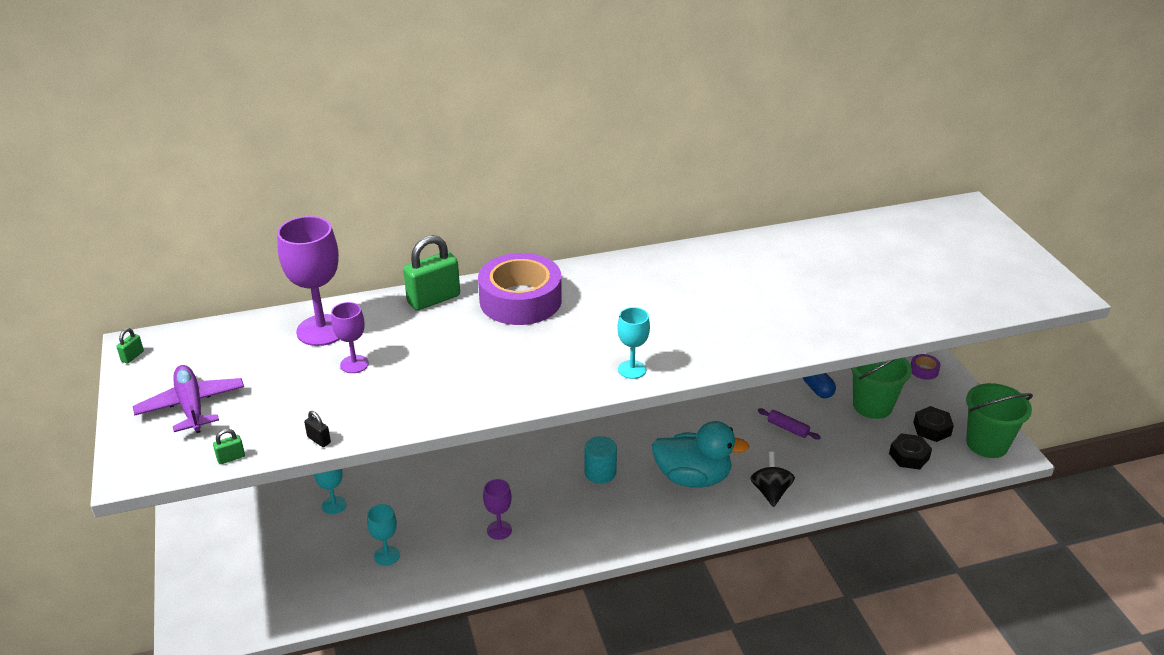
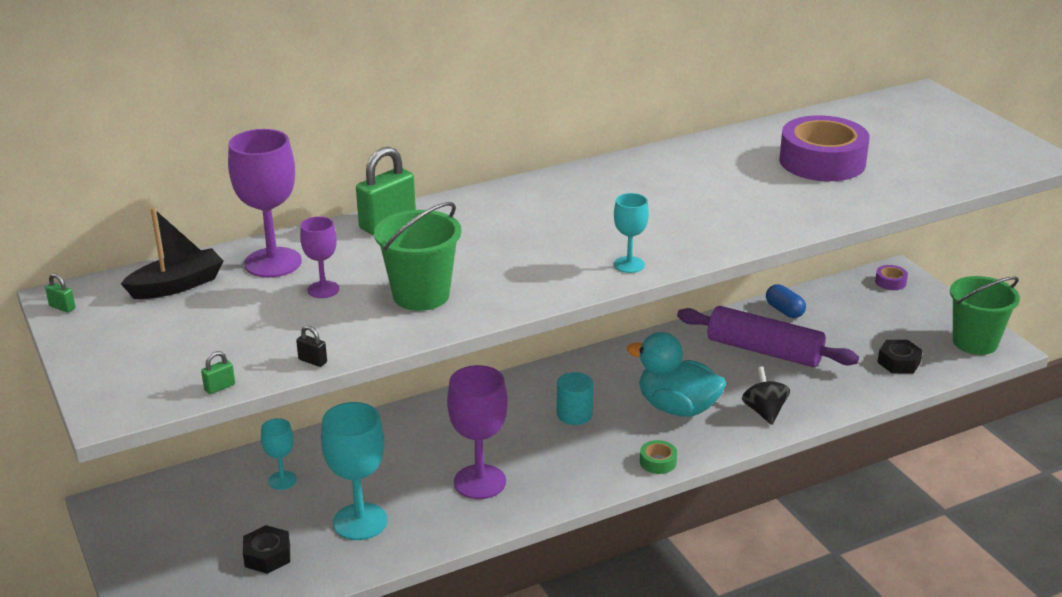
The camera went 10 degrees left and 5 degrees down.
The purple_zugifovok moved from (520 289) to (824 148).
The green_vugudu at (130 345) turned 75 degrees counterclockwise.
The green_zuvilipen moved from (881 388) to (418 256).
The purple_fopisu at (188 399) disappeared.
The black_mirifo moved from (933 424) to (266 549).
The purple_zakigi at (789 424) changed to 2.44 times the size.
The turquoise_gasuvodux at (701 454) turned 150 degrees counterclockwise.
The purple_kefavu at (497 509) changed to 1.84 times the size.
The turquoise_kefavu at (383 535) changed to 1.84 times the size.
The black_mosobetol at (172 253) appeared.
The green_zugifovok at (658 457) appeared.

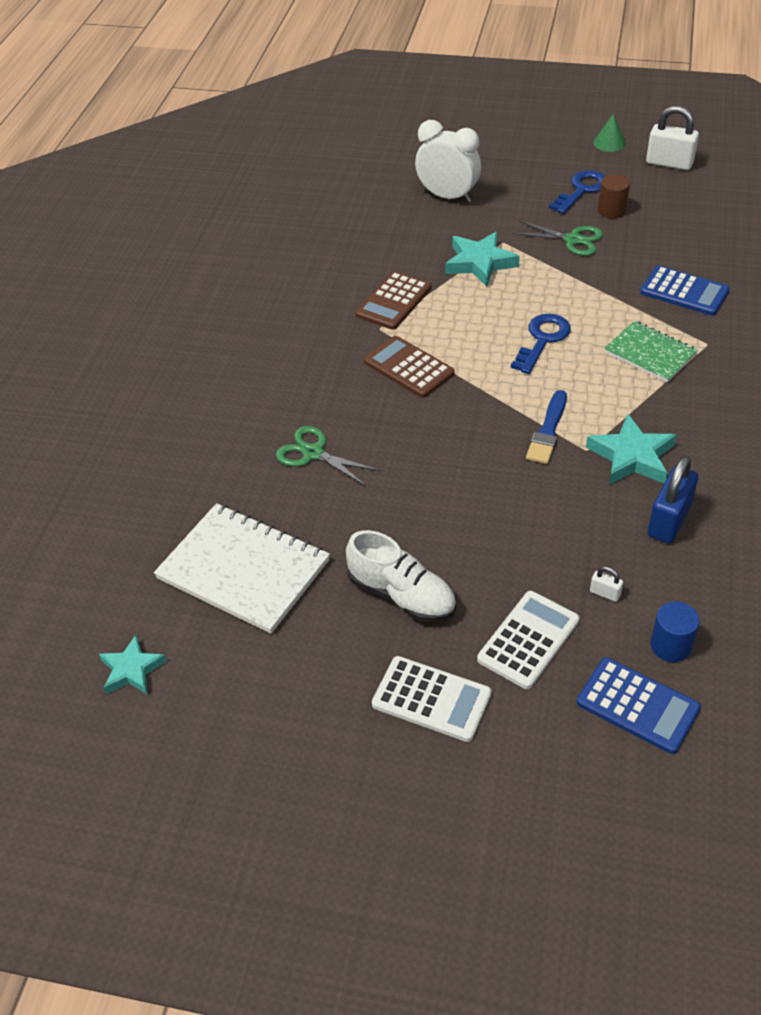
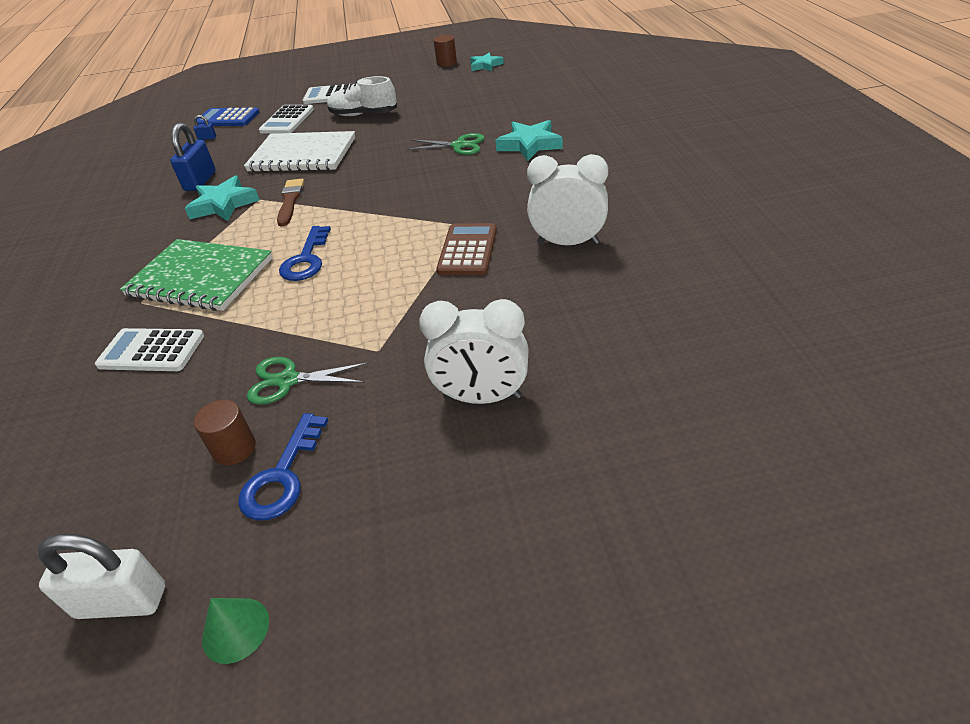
The camera went 160 degrees right and 5 degrees down.
The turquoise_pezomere moved from (482 259) to (529 140).
The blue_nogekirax at (685 291) became the white_nogekirax at (149 349).
The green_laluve at (651 352) changed to 1.62 times the size.
The brown_nogekirax at (409 367) disappeared.
The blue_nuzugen at (546 427) became the brown_nuzugen at (290 202).
The white_laluve moved from (242 568) to (299 151).
The white_vugudu at (606 584) disappeared.
The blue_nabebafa at (675 631) was replaced by the blue_vugudu at (204 127).
The brown_nabebafa at (445 51) appeared.
The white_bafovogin at (567 199) appeared.

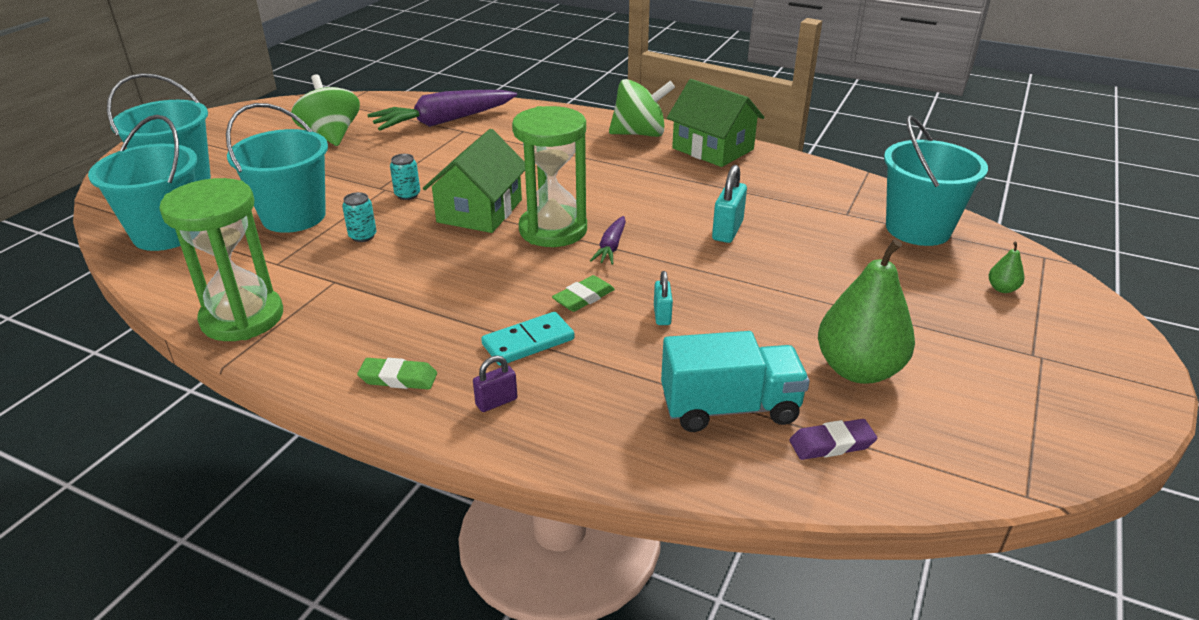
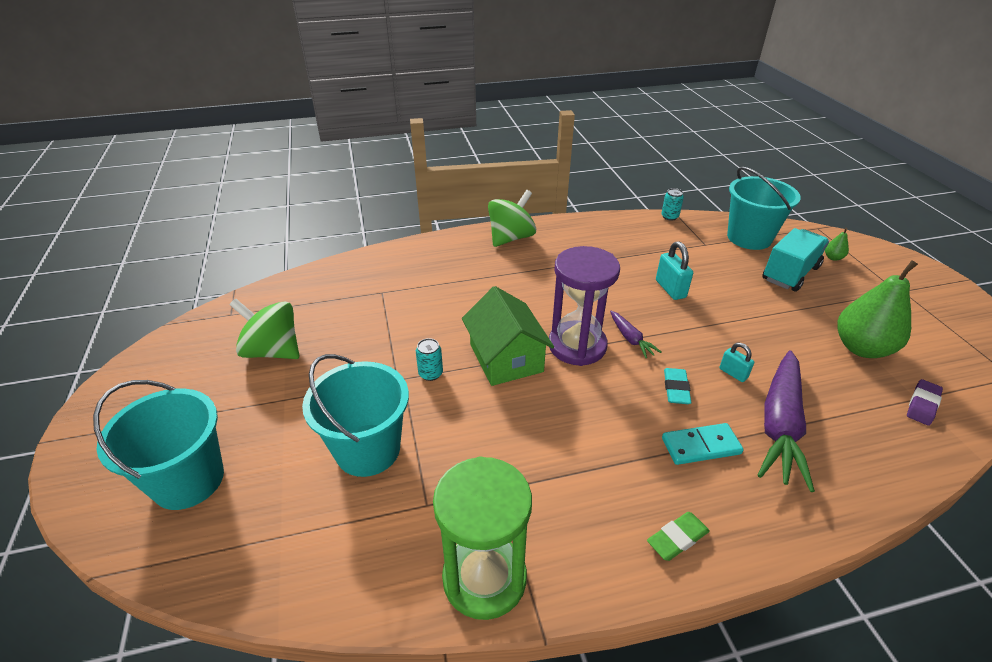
The camera went 40 degrees left and 5 degrees up.
The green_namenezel at (715 123) disappeared.
The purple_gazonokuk moved from (442 110) to (786 421).
The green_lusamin at (549 176) became the purple_lusamin at (584 306).
The turquoise_zuvilipen at (142 183) disappeared.
The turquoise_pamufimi moved from (359 217) to (672 204).
The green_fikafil at (583 293) became the turquoise_fikafil at (677 386).
The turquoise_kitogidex at (528 339) turned 60 degrees clockwise.
The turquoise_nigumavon moved from (735 381) to (795 260).
The purple_vugudu at (495 383) disappeared.

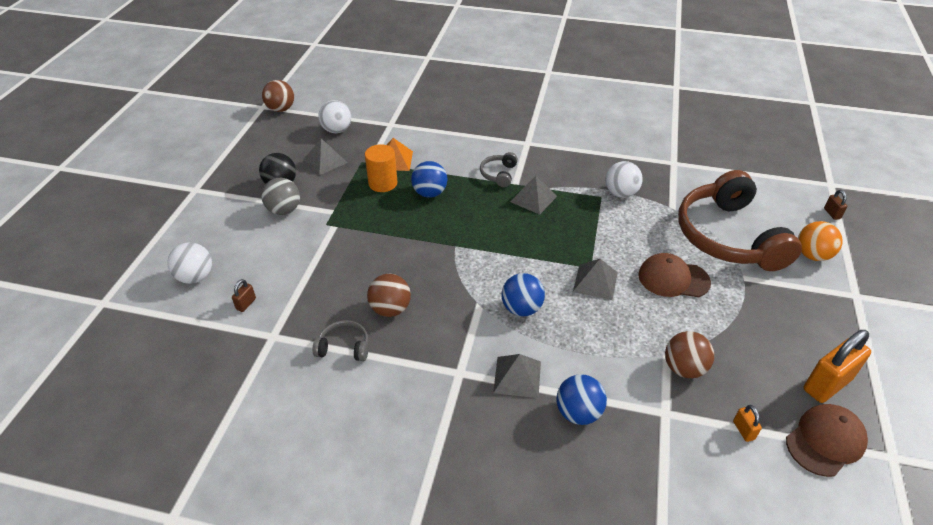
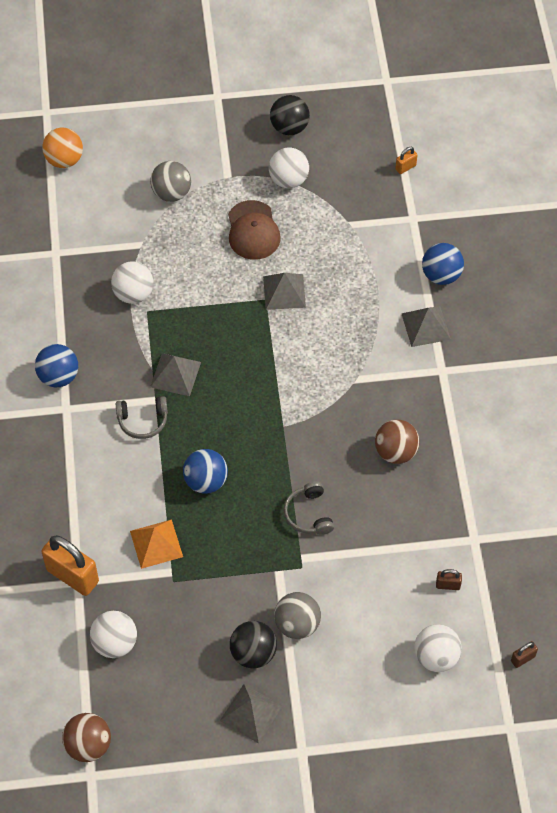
The camera went 110 degrees left and 15 degrees up.
The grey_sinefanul moved from (325 156) to (251 714).
The orange_nabebafa at (381 168) disappeared.
The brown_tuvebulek at (740 220) was replaced by the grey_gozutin at (170 181).
The brown_vugudu moved from (835 205) to (524 654).
The orange_gozutin moved from (820 241) to (62 148).
The blue_gozutin moved from (523 294) to (56 365).
The grey_tuvebulek moved from (340 340) to (309 508).
The orange_vugudu moved from (837 366) to (70 565).
The brown_gozutin at (689 354) disappeared.
The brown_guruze at (827 440) disappeared.
The black_gozutin at (290 115) appeared.
The white_gozutin at (289 168) appeared.

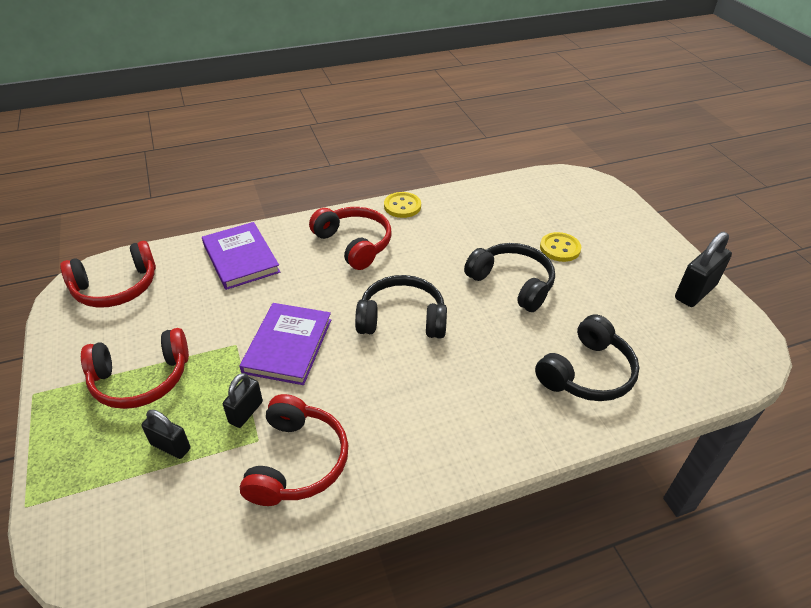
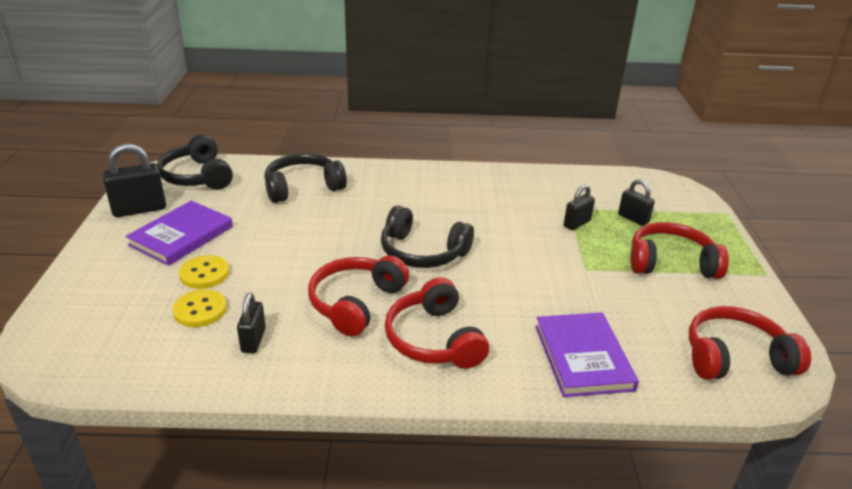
The camera went 160 degrees left and 10 degrees down.
The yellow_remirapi moved from (402 205) to (200 308).
The black_tuvebulek moved from (509 277) to (195 162).
The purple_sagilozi moved from (285 344) to (179 233).
The red_tuvebulek moved from (294 450) to (358 296).
The black_vugudu at (251 323) appeared.

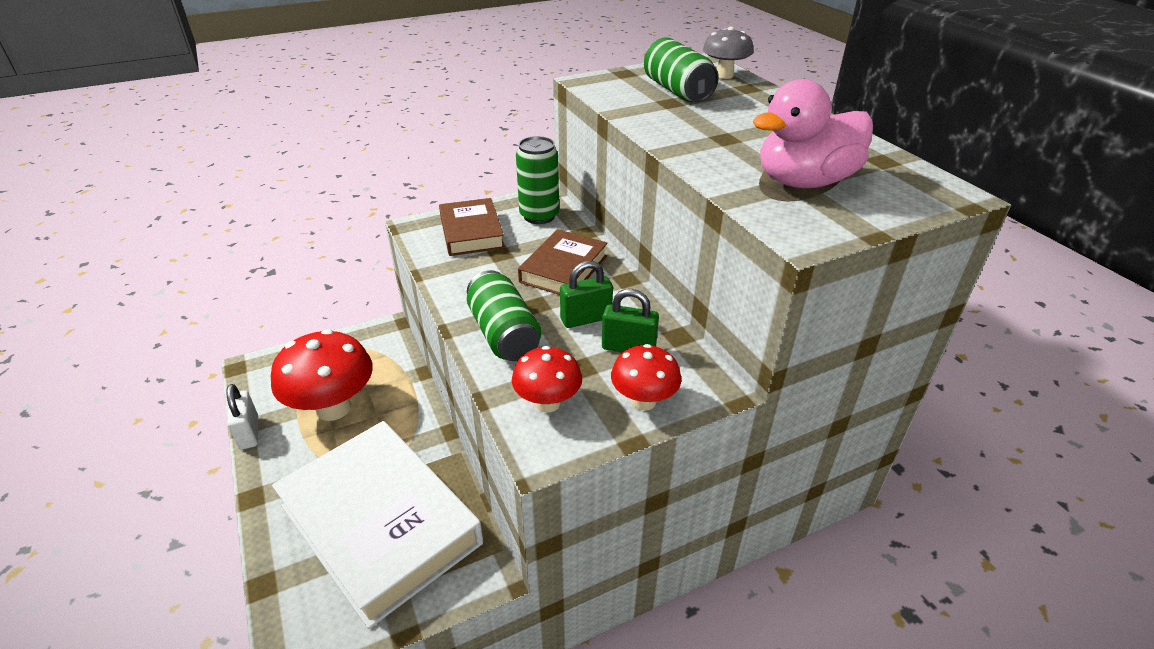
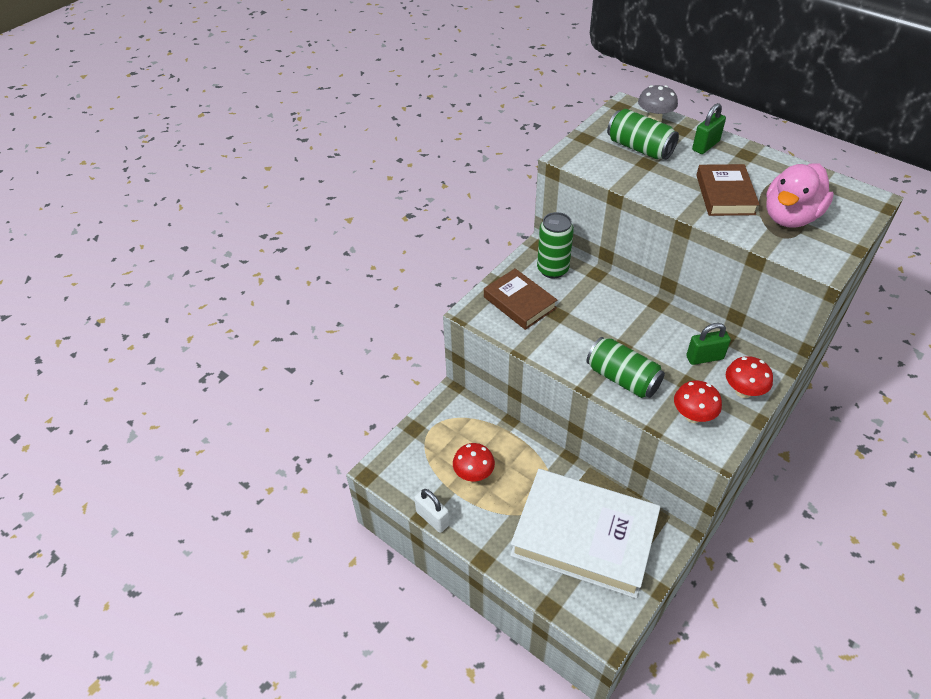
The camera went 25 degrees left and 10 degrees up.
The brown_sagilozi moved from (562 262) to (728 190).
The green_vugudu moved from (586 294) to (709 128).
The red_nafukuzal at (322 375) changed to 0.56 times the size.

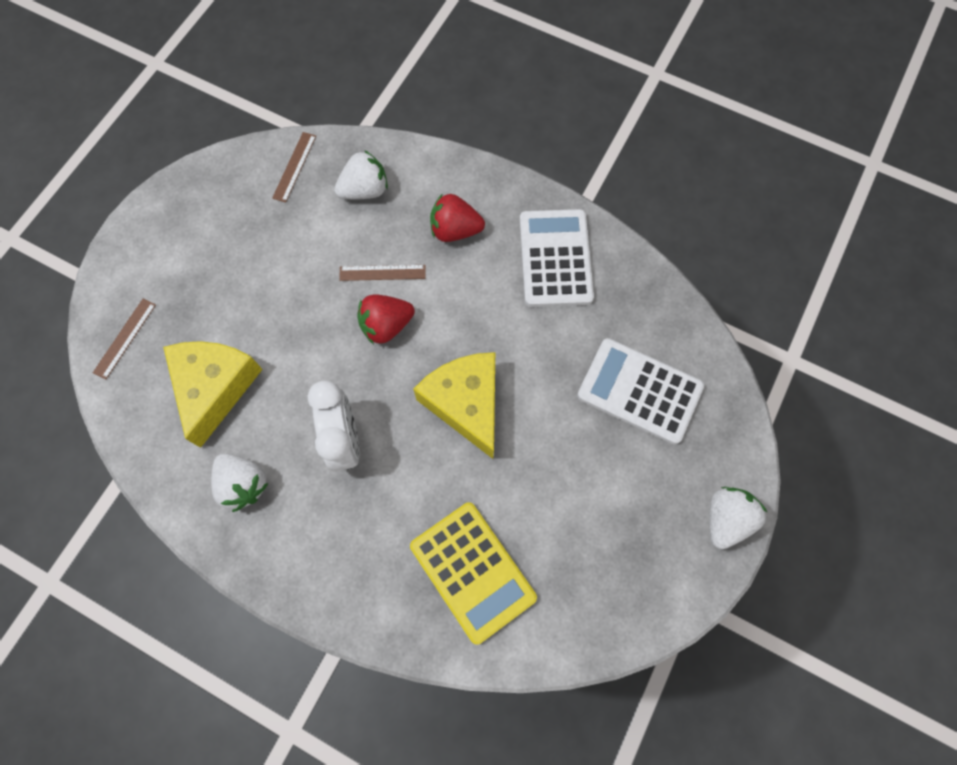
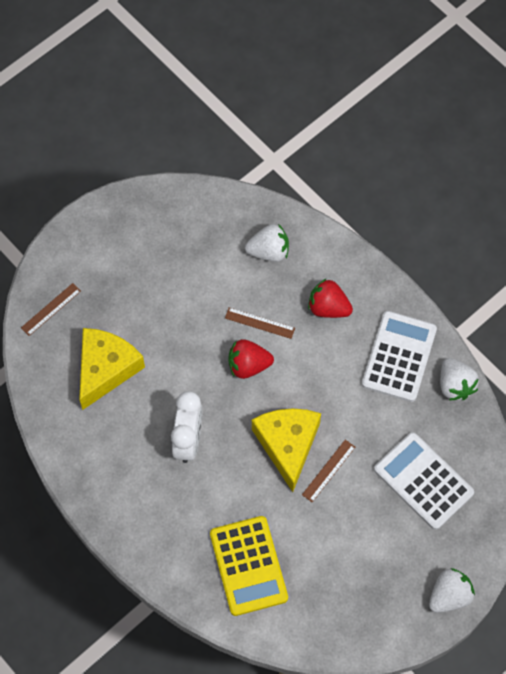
The camera went 20 degrees right and 5 degrees down.
The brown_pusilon moved from (294 167) to (328 471).
The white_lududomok moved from (239 482) to (459 379).

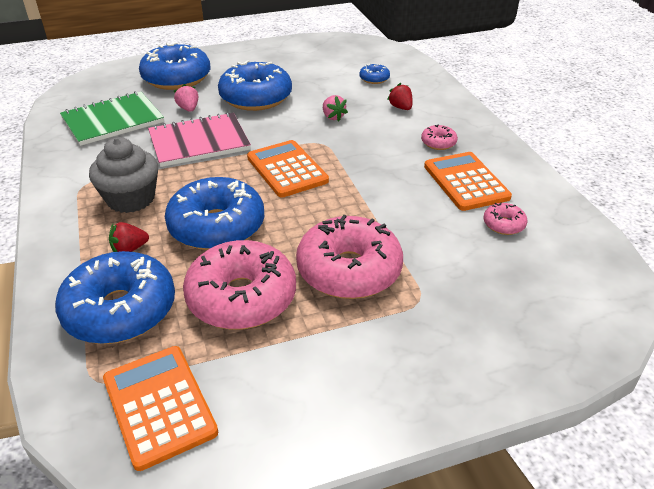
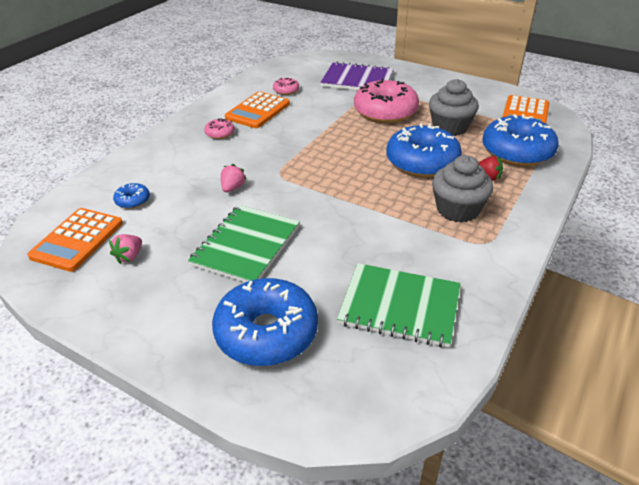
The camera went 130 degrees left and 0 degrees up.
The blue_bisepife at (255 85) was replaced by the green_laluve at (244 243).
The red_lududomok at (400 96) disappeared.
The pink_lududomok moved from (186 98) to (125 249).
The pink_laluve at (199 139) disappeared.
The orange_nogekirax moved from (288 169) to (75 240).
The pink_bisepife at (239 285) was replaced by the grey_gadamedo at (454 107).
The purple_laluve at (356 76) appeared.

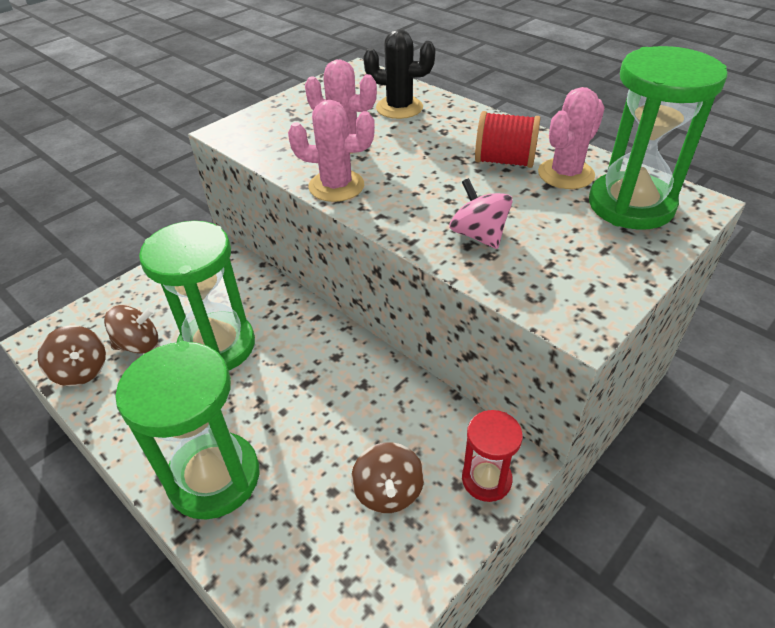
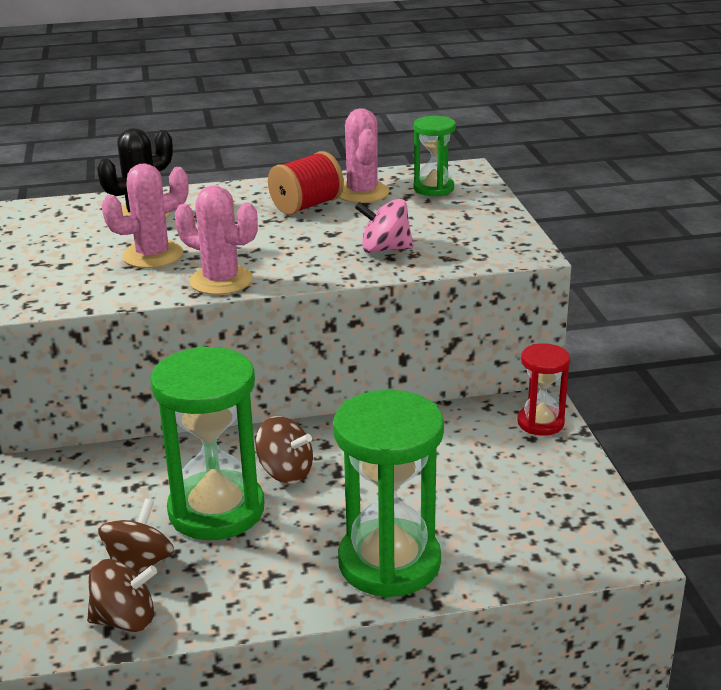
The camera went 55 degrees left and 15 degrees down.
The green_lusamin at (658 138) changed to 0.54 times the size.
The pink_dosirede at (331 151) turned 75 degrees clockwise.
The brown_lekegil moved from (387 477) to (284 449).

